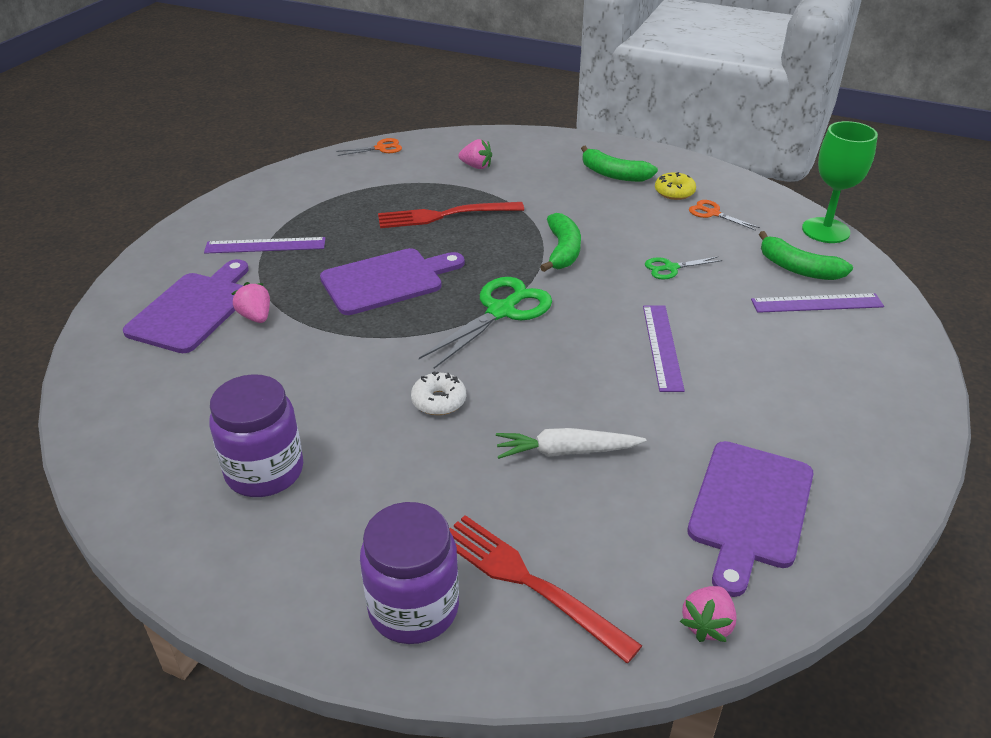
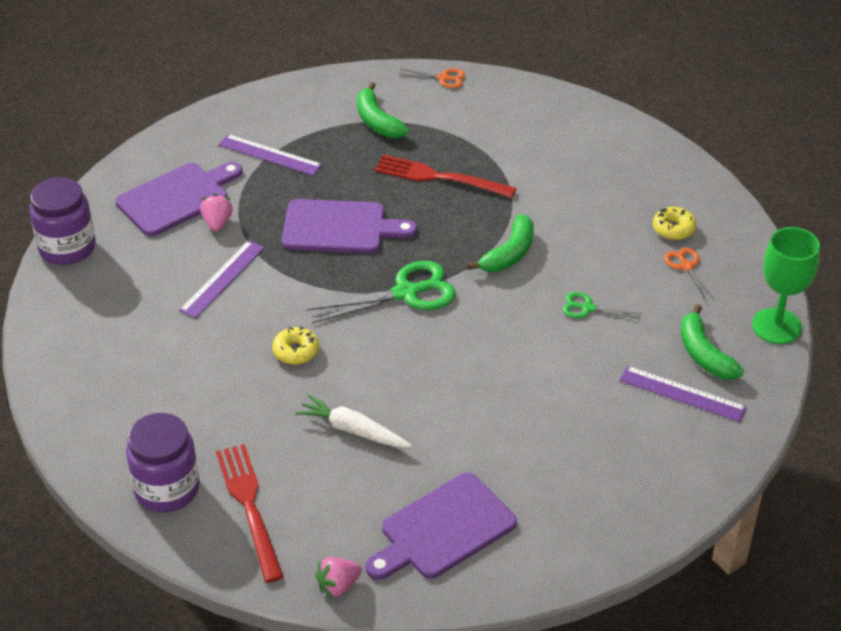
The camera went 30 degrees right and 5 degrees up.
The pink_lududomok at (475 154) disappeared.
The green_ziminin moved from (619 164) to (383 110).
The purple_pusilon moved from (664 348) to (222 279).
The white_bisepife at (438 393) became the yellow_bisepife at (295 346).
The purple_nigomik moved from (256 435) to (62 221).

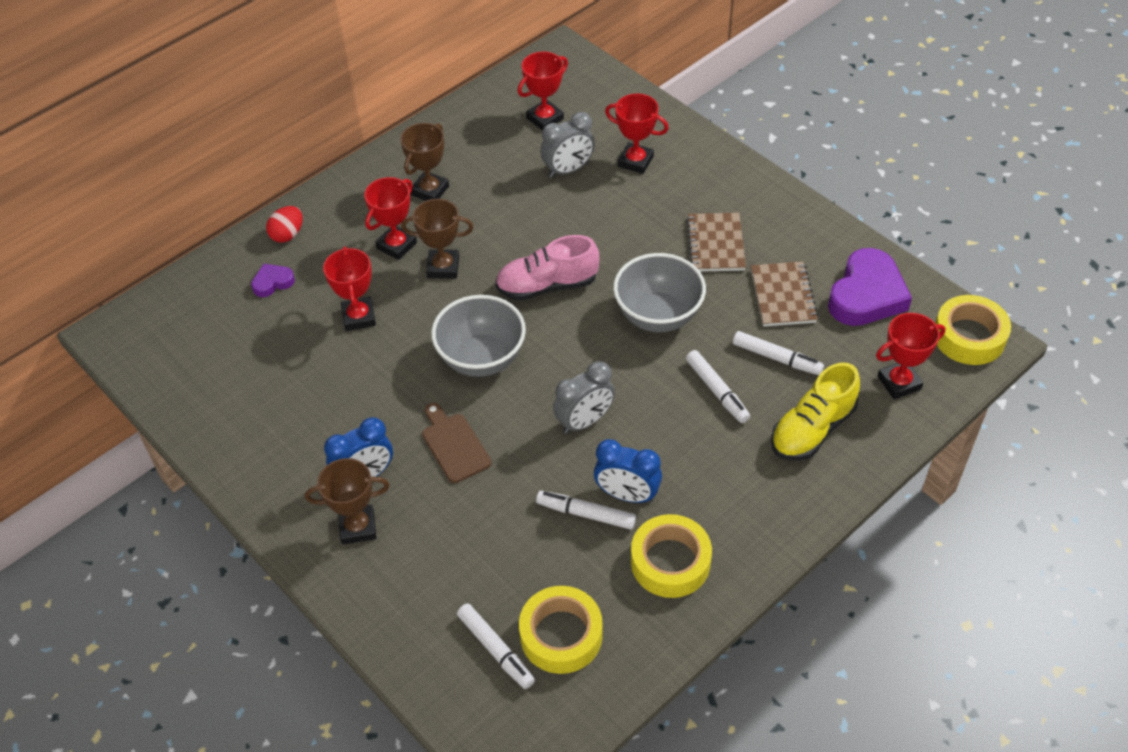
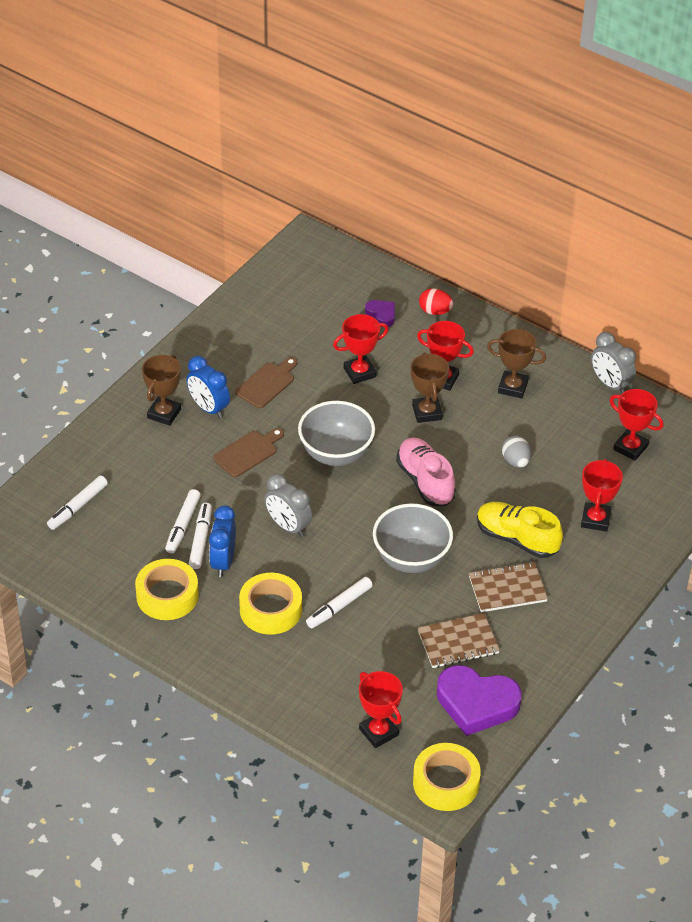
The camera went 75 degrees right and 5 degrees down.
The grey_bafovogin moved from (567 145) to (613 362).
The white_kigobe moved from (778 353) to (183 521).
The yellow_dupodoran moved from (815 411) to (520 530).
The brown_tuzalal at (347 501) turned 45 degrees clockwise.
The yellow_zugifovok moved from (561 630) to (270 604).
The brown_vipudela at (266 382) appeared.
The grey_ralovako at (516 452) appeared.

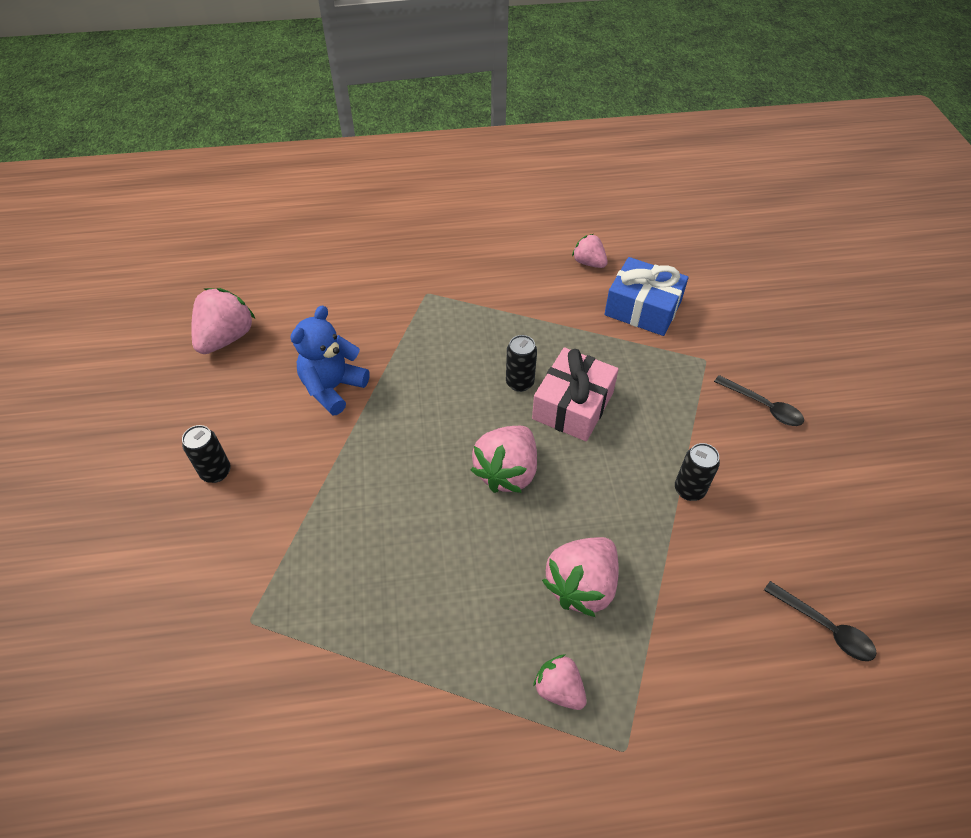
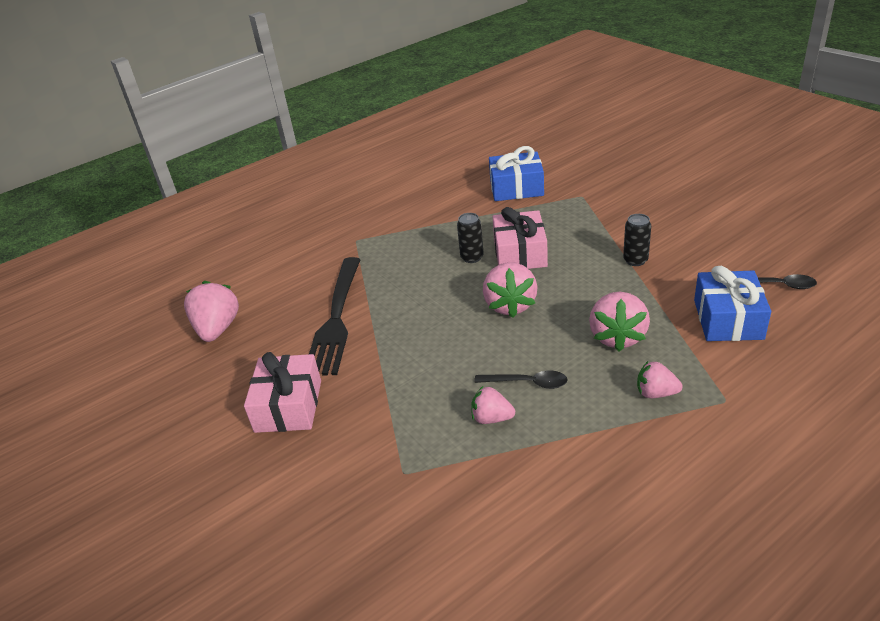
The camera went 25 degrees left and 15 degrees down.
The pink_lududomok moved from (590 251) to (493 405).
The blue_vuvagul at (330 360) was replaced by the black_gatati at (335 316).
The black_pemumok moved from (759 400) to (521 379).
The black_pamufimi at (206 454) was replaced by the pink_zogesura at (282 392).
The blue_zogesura at (732 303) appeared.

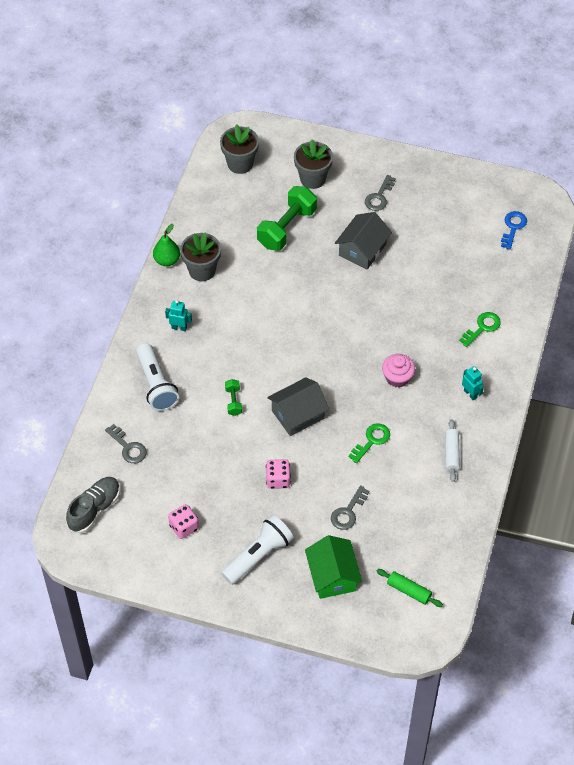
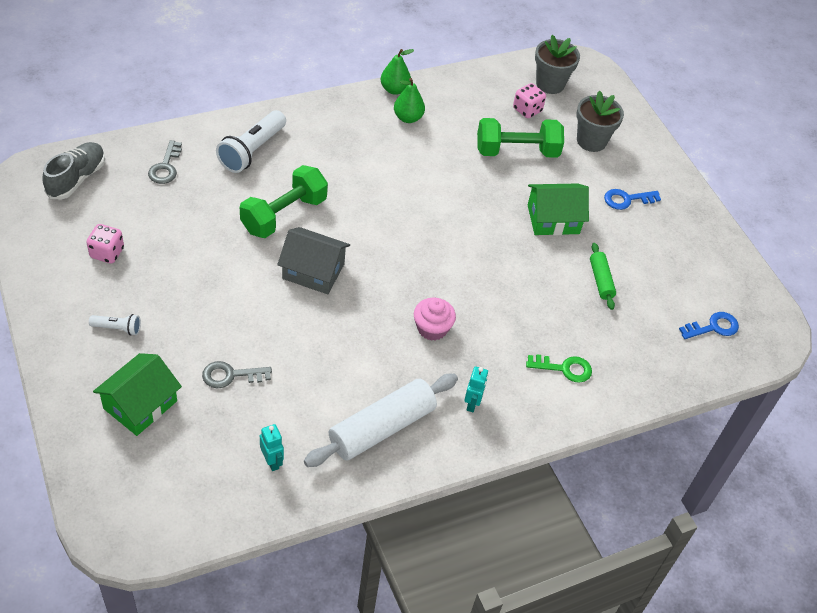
The camera went 45 degrees right and 5 degrees down.
The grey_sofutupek at (380 193) became the blue_sofutupek at (632 199).
The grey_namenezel at (363 241) became the green_namenezel at (558 209).
The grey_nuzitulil at (200 256) was replaced by the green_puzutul at (409 100).
The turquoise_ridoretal moved from (178 315) to (272 447).
The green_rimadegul at (233 397) changed to 2.13 times the size.
The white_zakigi at (452 450) changed to 1.94 times the size.
The green_sofutupek at (369 443) disappeared.
The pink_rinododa moved from (278 474) to (529 101).
The grey_dupodoran at (93 505) turned 60 degrees counterclockwise.
The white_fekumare at (257 550) changed to 0.51 times the size.
The green_zakigi moved from (410 588) to (603 276).

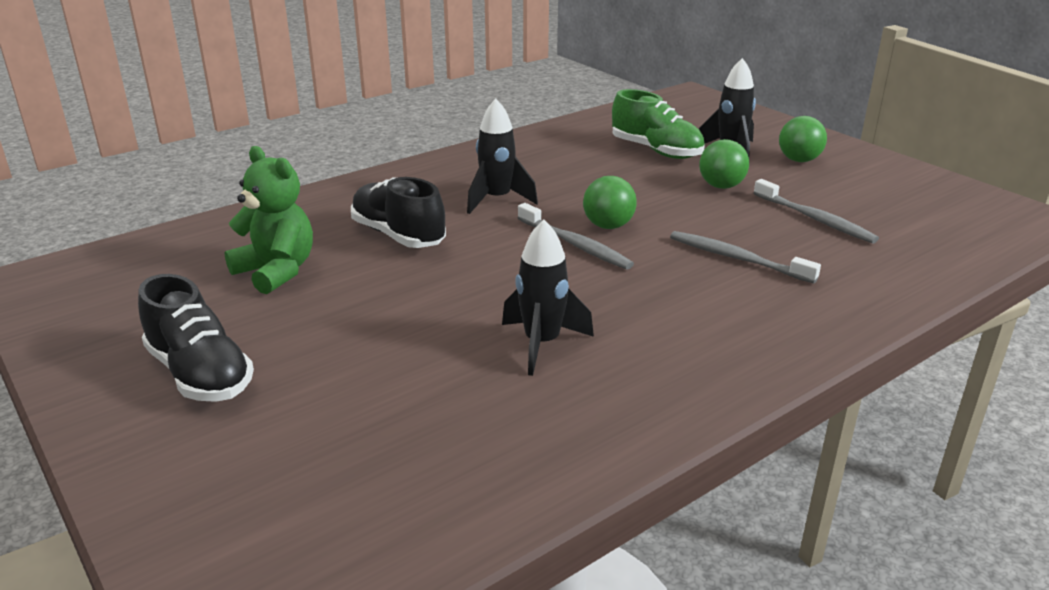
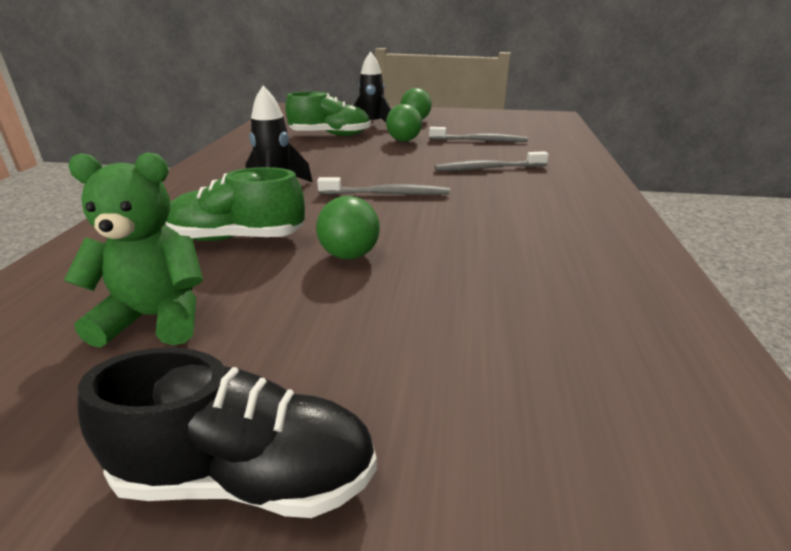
The camera went 45 degrees left and 0 degrees up.
The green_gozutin moved from (610 202) to (348 227).
The black_dupodoran at (398 212) became the green_dupodoran at (235 204).
The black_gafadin at (548 298) disappeared.

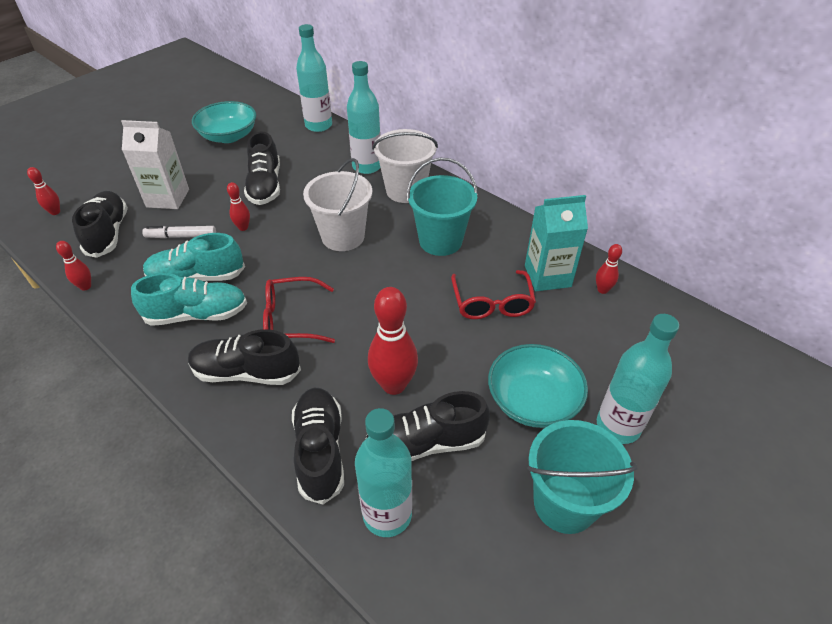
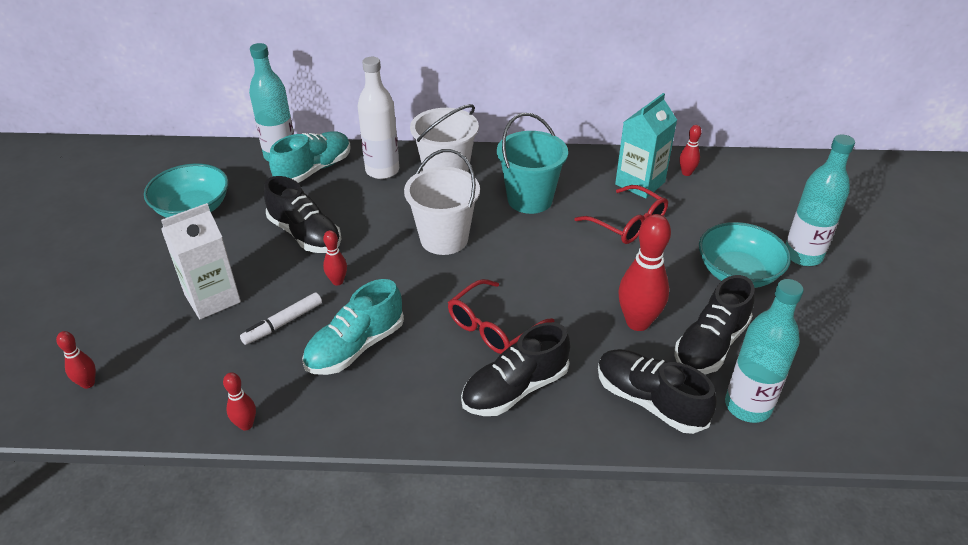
The camera went 40 degrees left and 5 degrees down.
The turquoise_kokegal at (364 117) became the white_kokegal at (378 118).
The black_dupodoran at (100 224) disappeared.
The turquoise_dupodoran moved from (189 299) to (310 157).
The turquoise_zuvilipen at (582 477) disappeared.

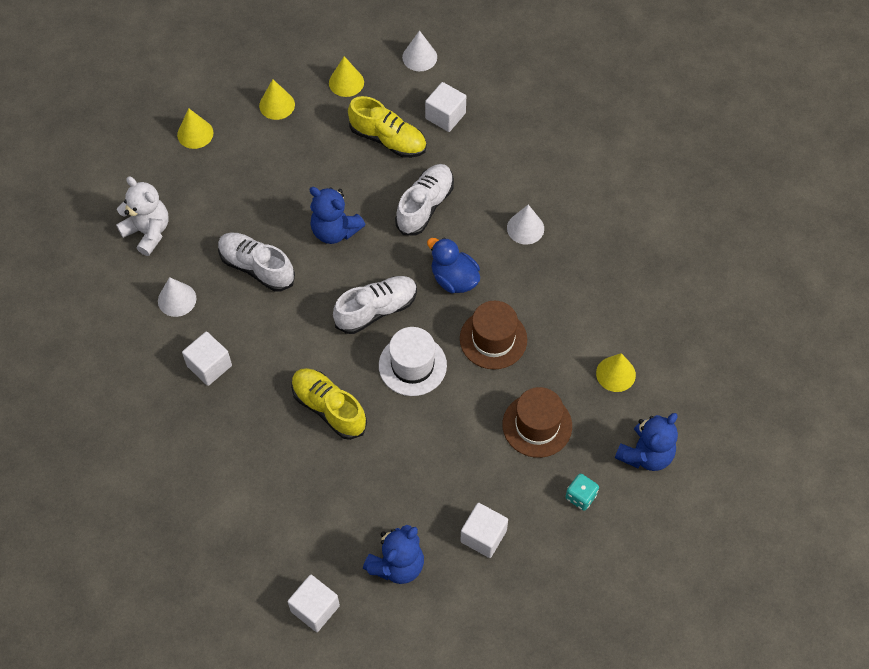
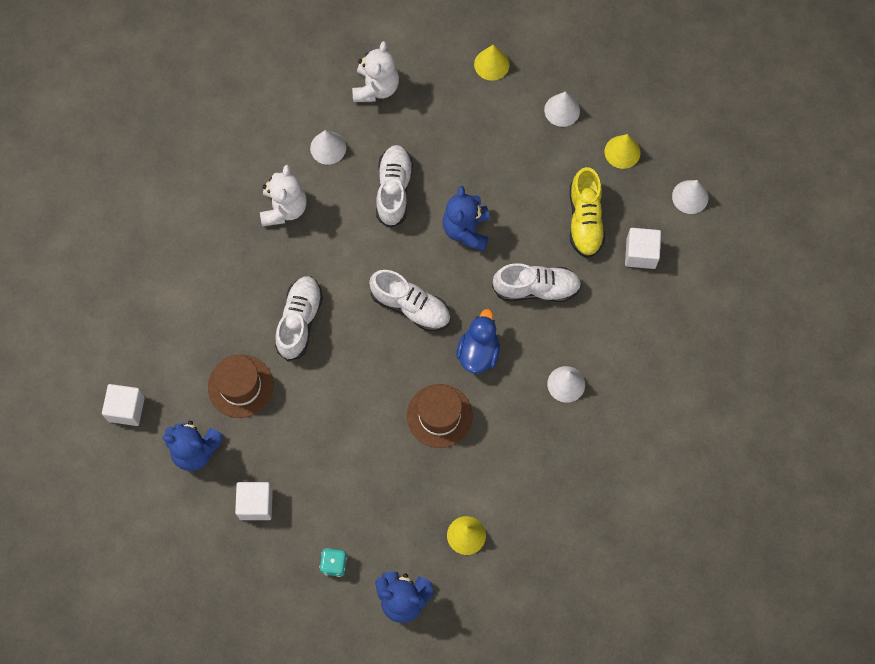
The camera went 60 degrees right and 10 degrees up.
The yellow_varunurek at (277 99) became the white_varunurek at (562 109).
The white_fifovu at (413 361) disappeared.
The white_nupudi at (207 358) was replaced by the white_vuvagul at (283 195).
The yellow_dupodoran at (329 404) became the white_dupodoran at (299 318).
The brown_fifovu moved from (537 422) to (240 386).

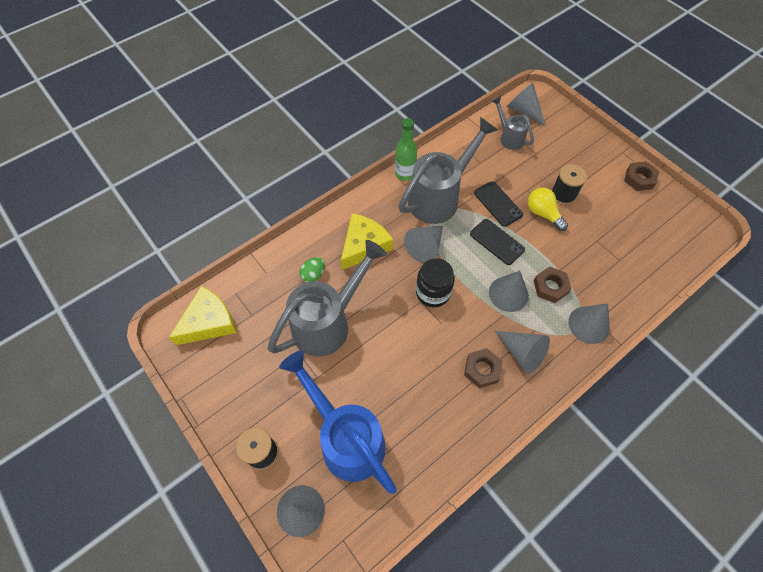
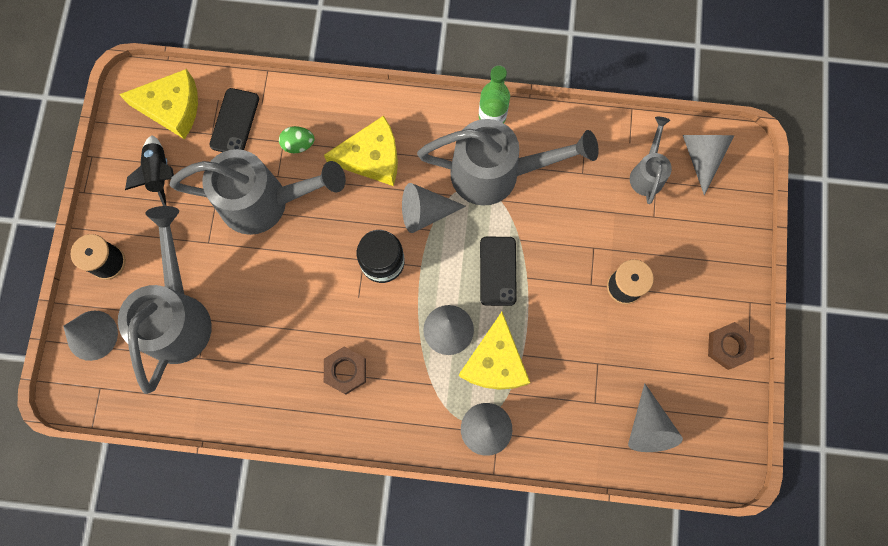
The camera went 45 degrees right and 15 degrees up.
The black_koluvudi moved from (498 203) to (234 120).
The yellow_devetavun at (548 209) disappeared.
The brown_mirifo at (552 285) was replaced by the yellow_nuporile at (494 351).
The grey_varunurek moved from (522 352) to (655 417).
The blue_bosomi at (338 422) became the grey_bosomi at (165 300).
The black_gafadin at (149 170) appeared.

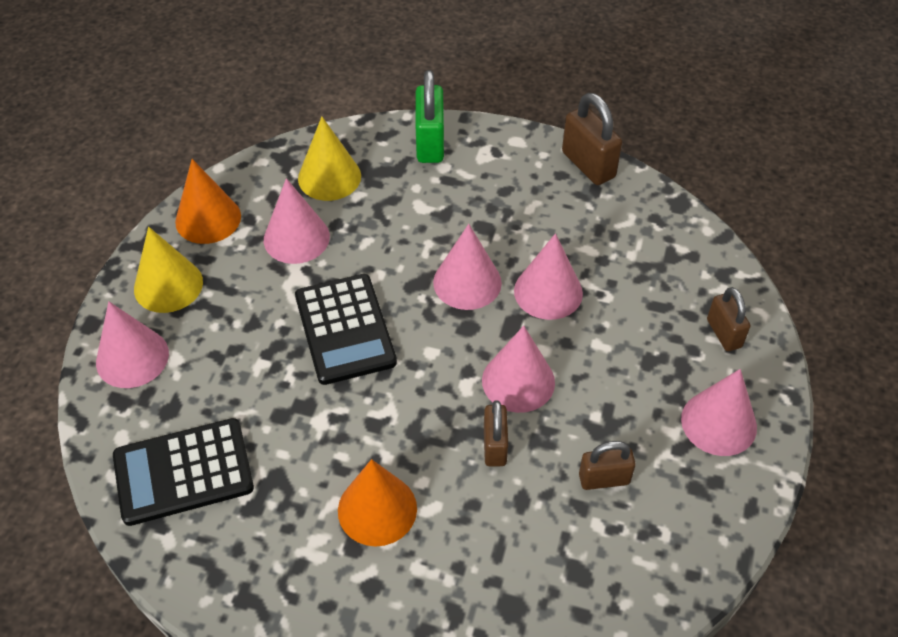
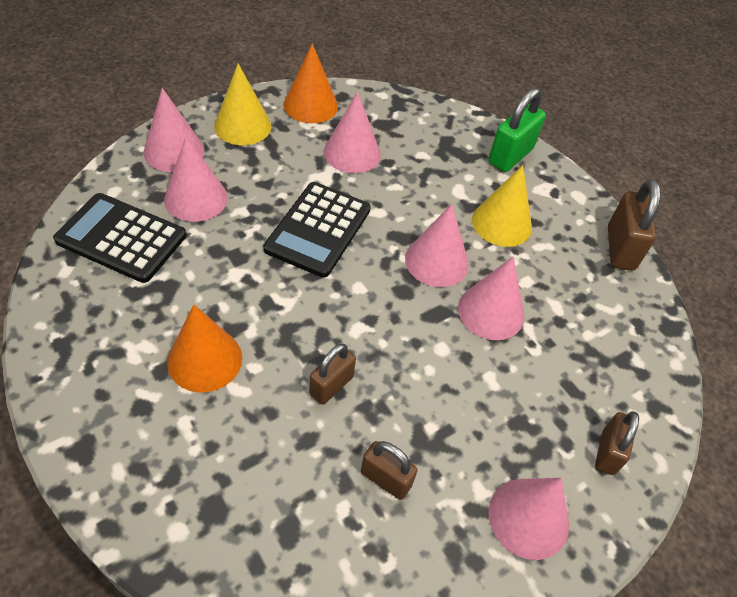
The camera went 35 degrees right and 0 degrees up.
The yellow_varunurek moved from (329 159) to (502 206).
The pink_varunurek moved from (518 369) to (196 179).

